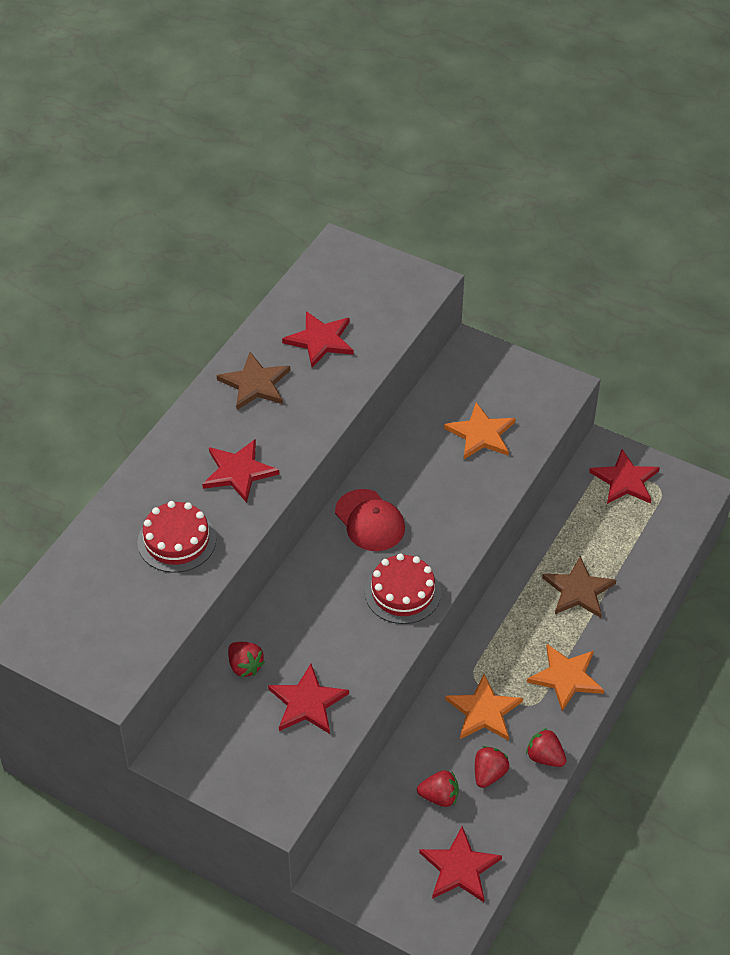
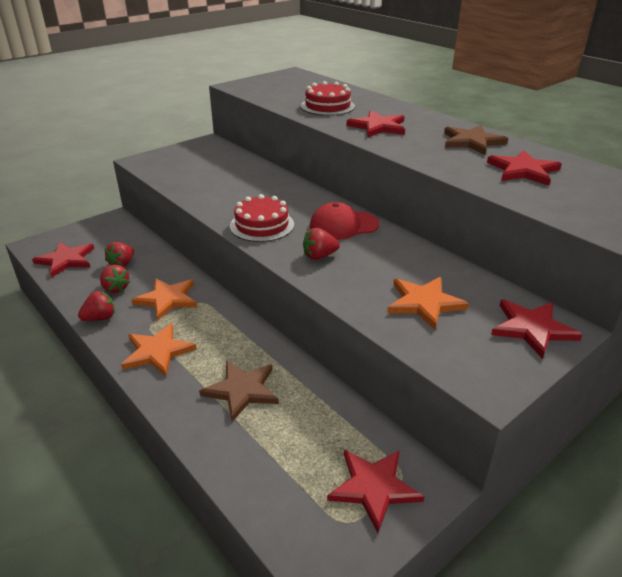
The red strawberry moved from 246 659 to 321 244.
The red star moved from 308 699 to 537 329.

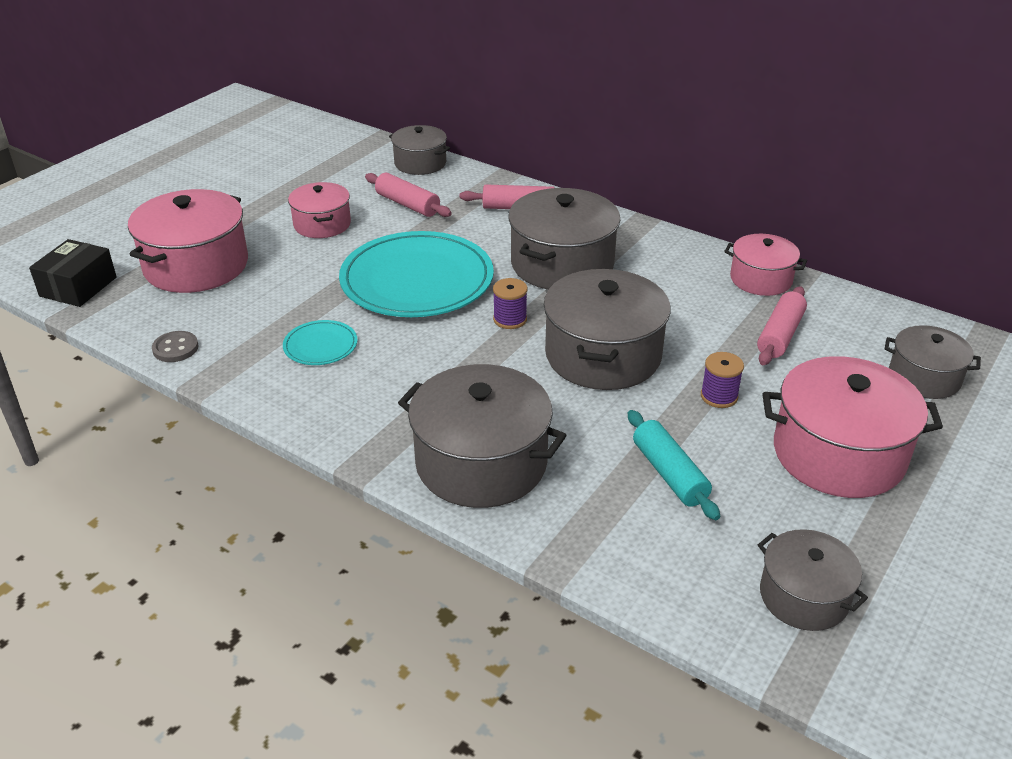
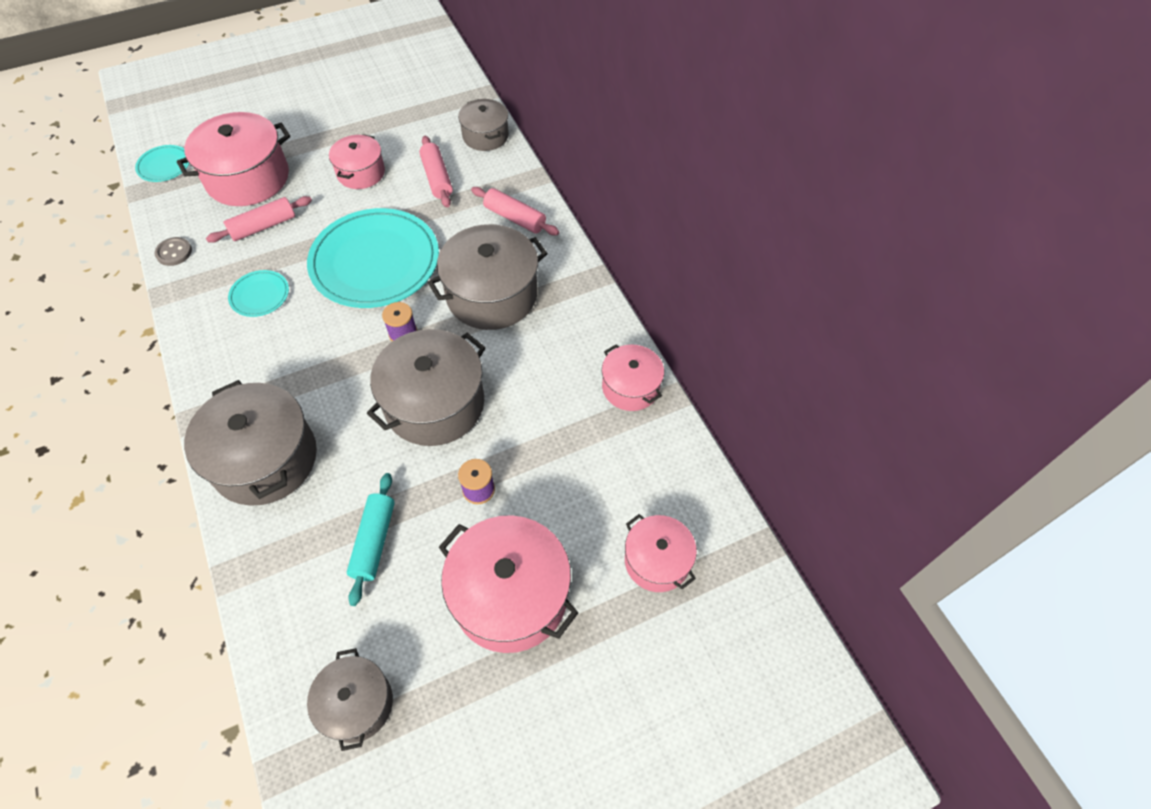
The black box at 73 273 was replaced by the turquoise plate at 162 163.
The pink rolling pin moved from 782 325 to 259 219.
The grey pot at 933 362 became the pink pot at 661 553.

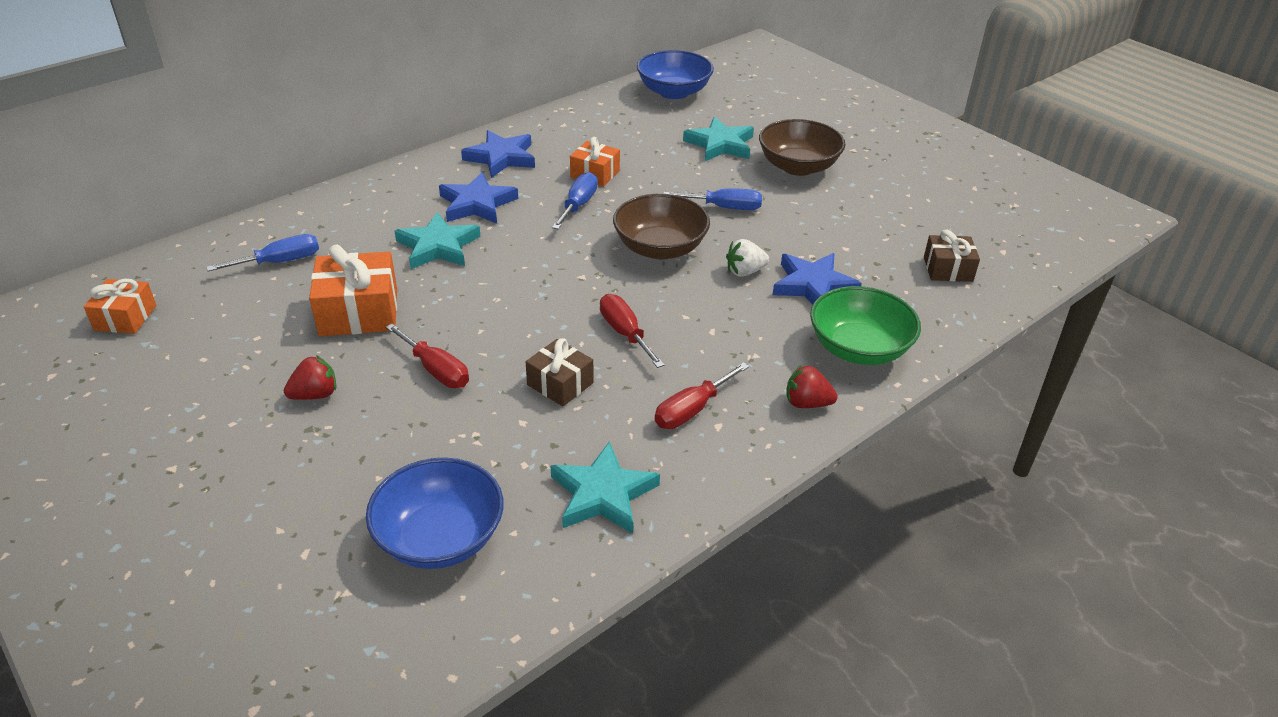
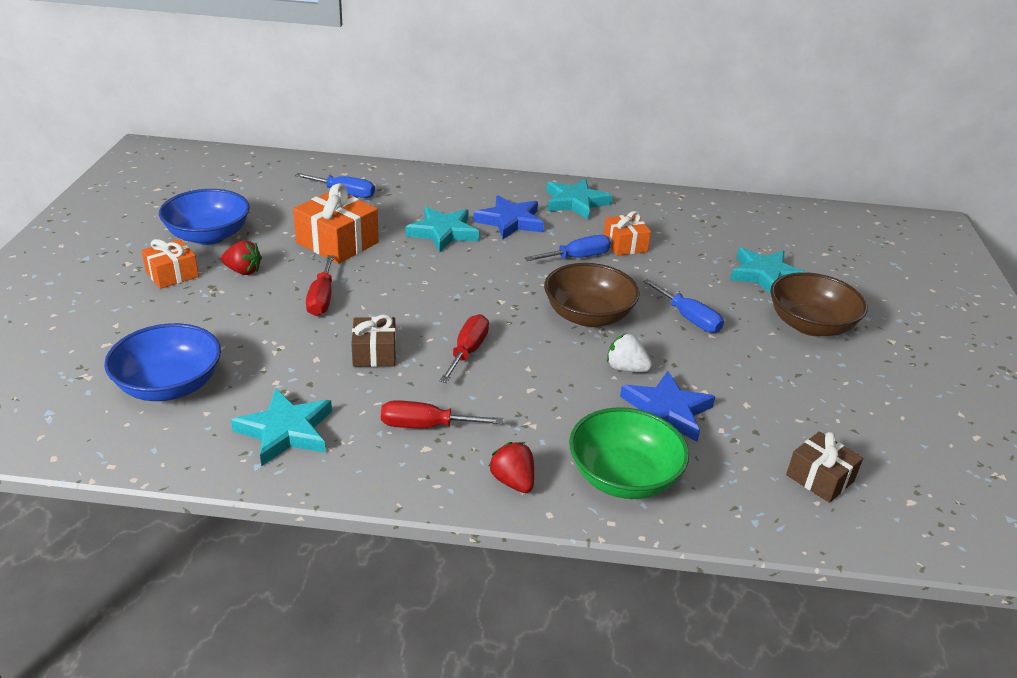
The blue bowl moved from 675 74 to 204 217.
The blue star at 498 154 became the turquoise star at 579 199.
The orange gift moved from 120 306 to 170 264.

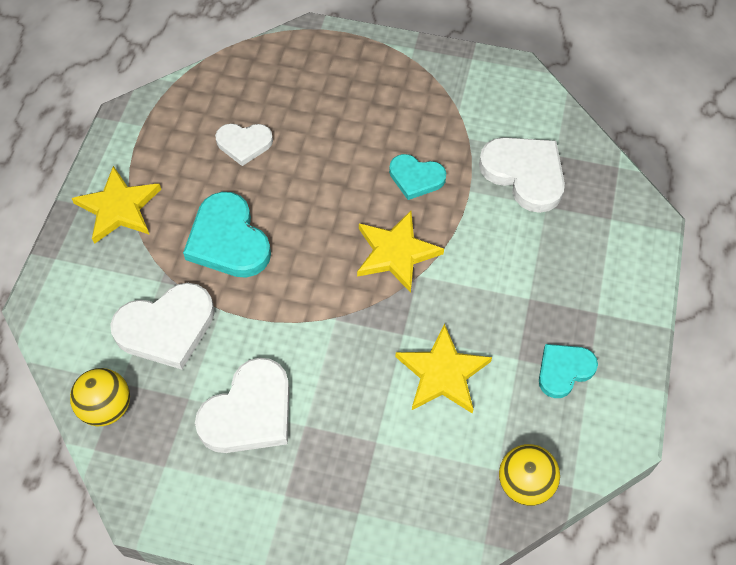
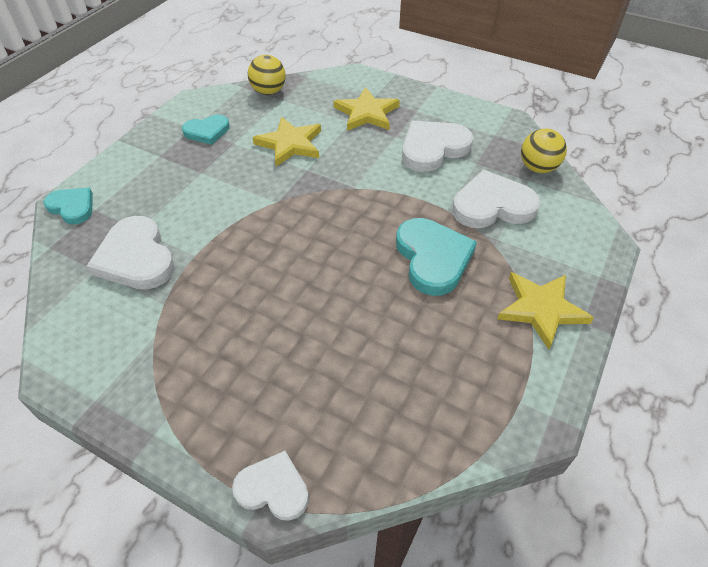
The white heart moved from 244 145 to 270 486.
The turquoise heart moved from 417 177 to 68 206.
The yellow star moved from 400 252 to 367 109.

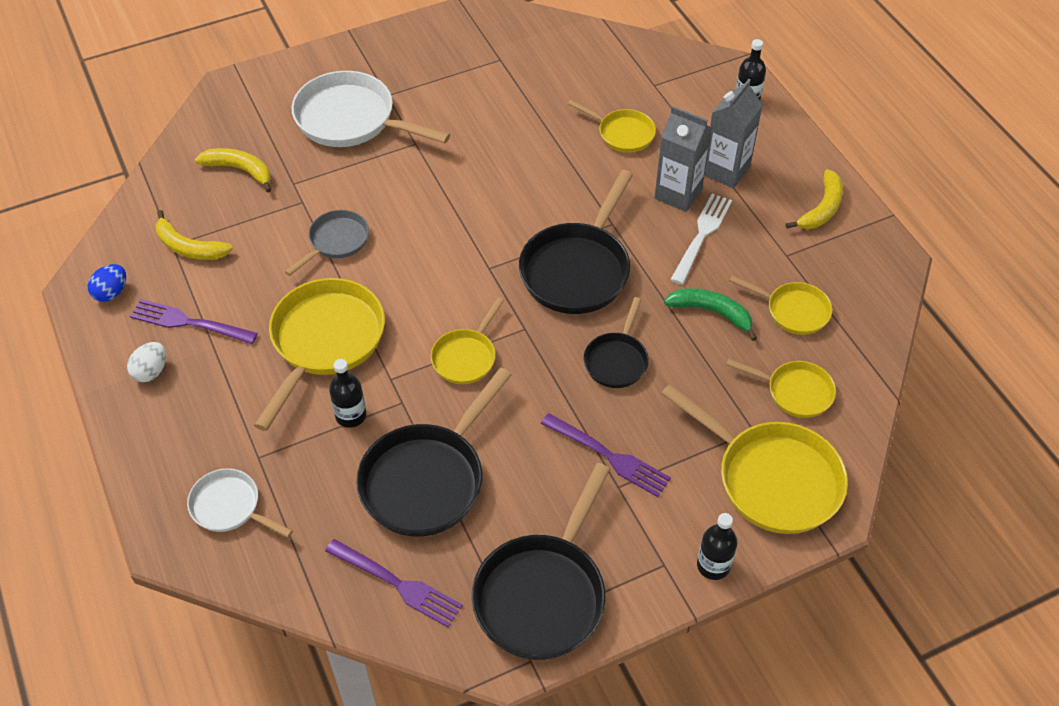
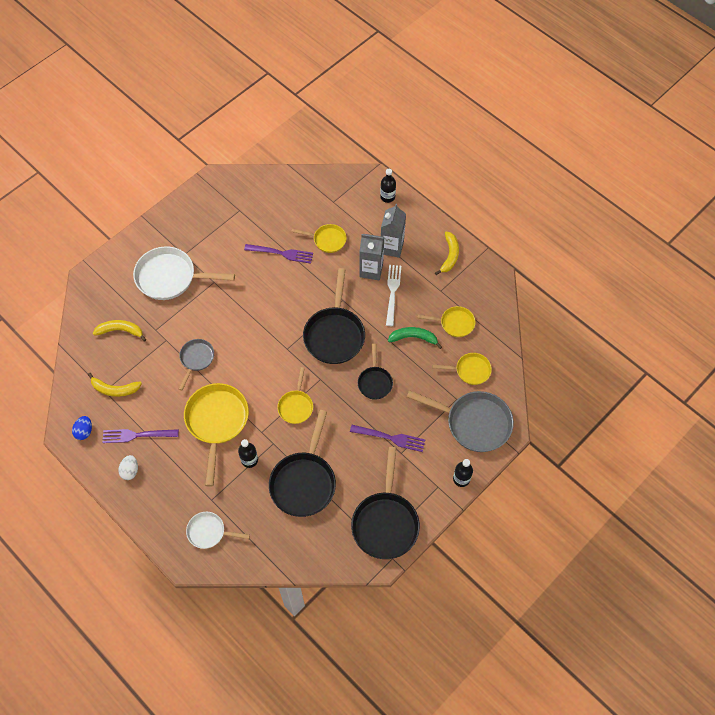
The yellow pan at 754 459 became the grey pan at 460 421.
The purple fork moved from 394 583 to 278 254.

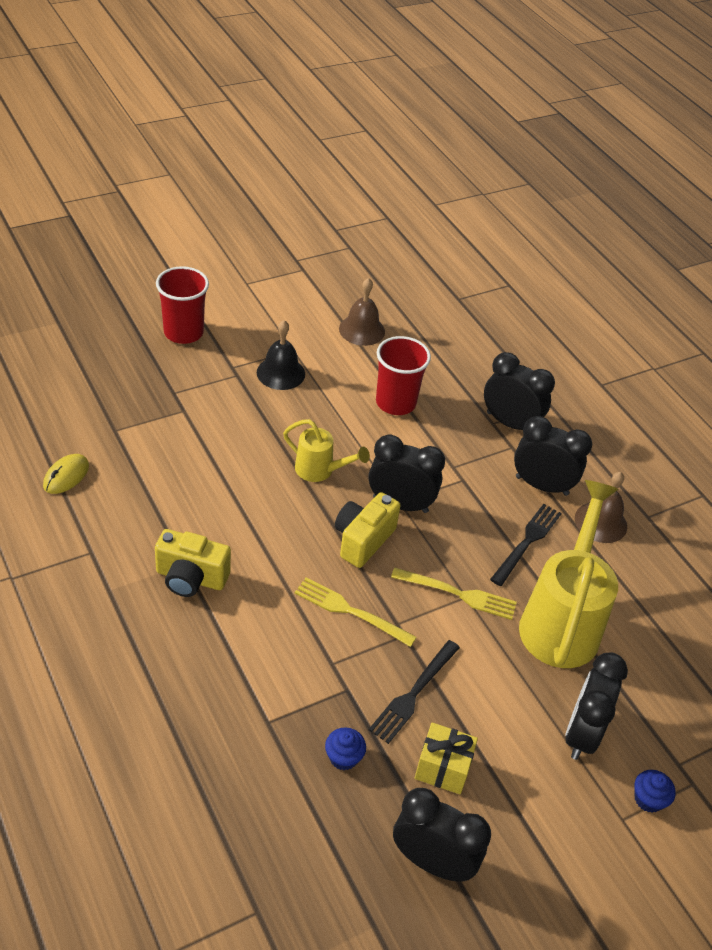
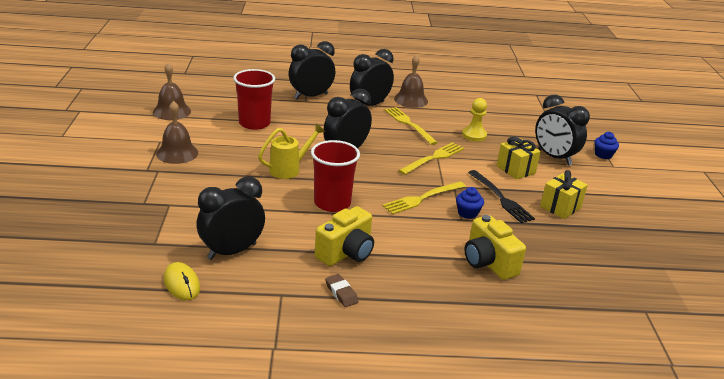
The red cup moved from 182 305 to 335 176.
The black bell at 281 355 became the brown bell at 177 132.
The yellow watering can at 568 574 was replaced by the yellow pawn at 474 120.
The yellow camera moved from 368 530 to 495 247.
The black fork at 526 545 became the yellow fork at 411 126.
The blue cupcake moved from 345 749 to 470 203.
The black clock moved from 442 835 to 231 218.
The yellow gift at 518 158 appeared.
The brown eraser at 342 290 appeared.

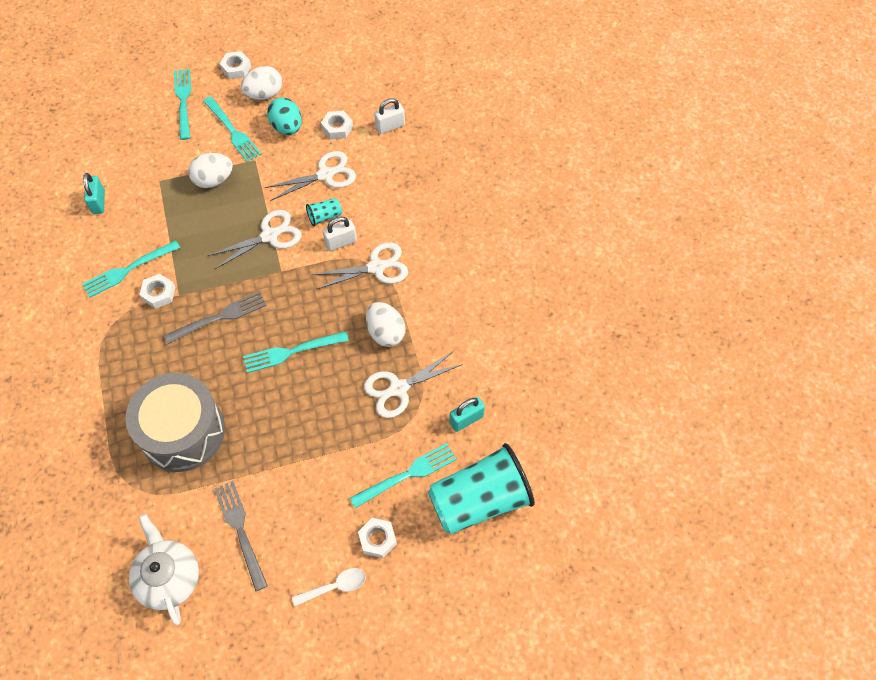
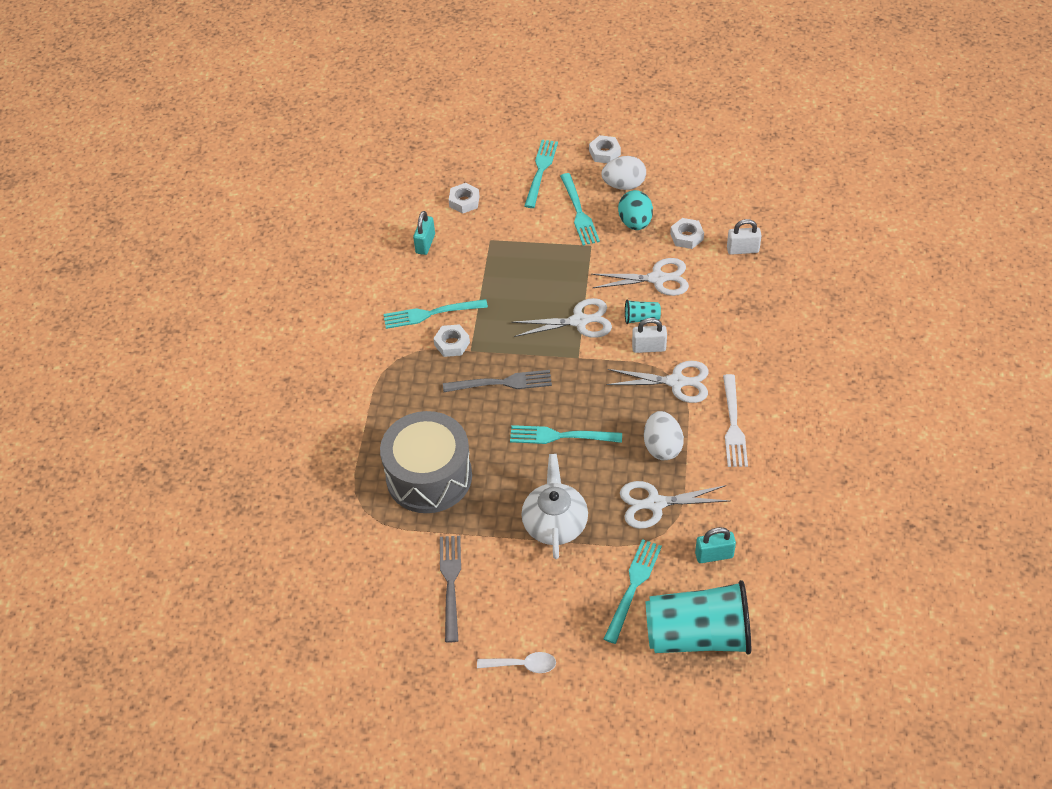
The white egg at 210 170 disappeared.
The turquoise fork at 403 475 turned 60 degrees counterclockwise.
The white teapot moved from 164 570 to 555 506.
The white nut moved from 377 538 to 464 198.
The white fork at 735 420 appeared.

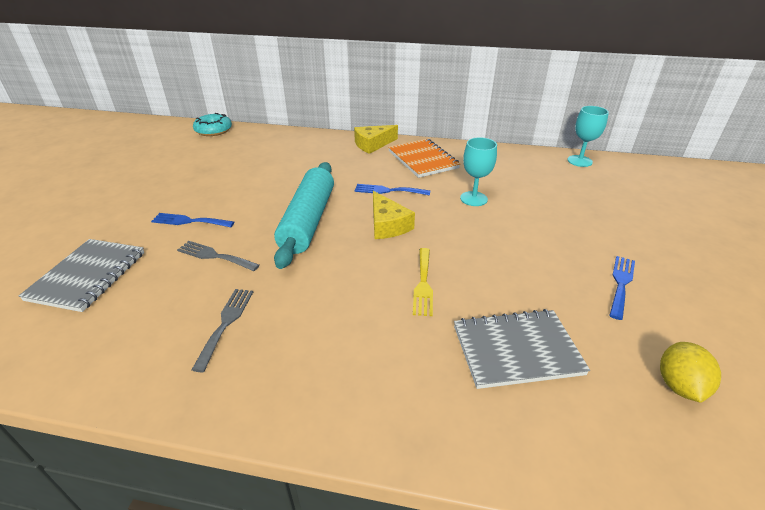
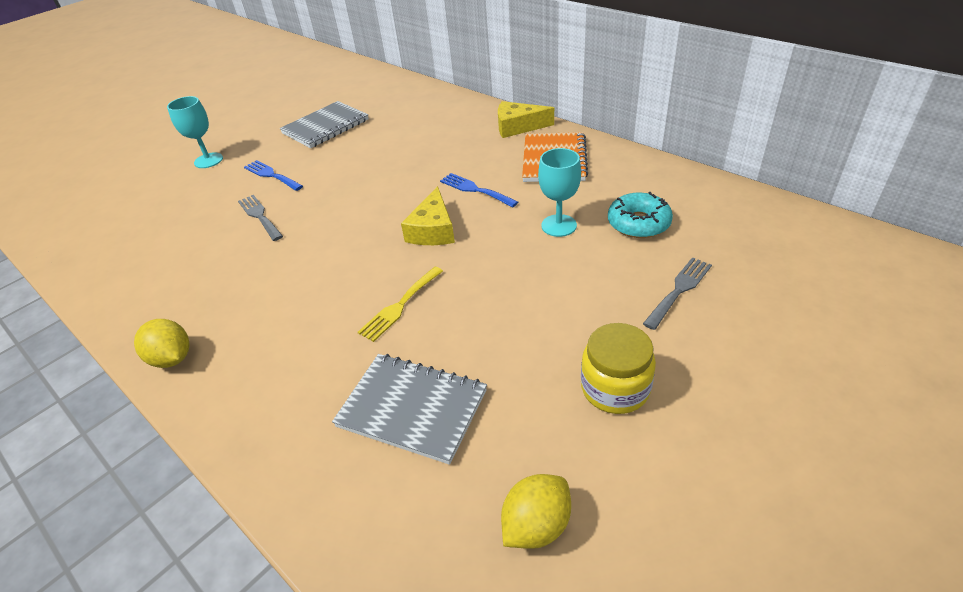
The turquoise goblet moved from 588 136 to 195 132.
The turquoise donut moved from 212 124 to 640 215.
The turquoise rolling pin at 304 215 disappeared.
The grey notebook moved from 81 275 to 324 124.
The blue fork at 622 288 was replaced by the yellow jar at 618 368.
The grey fork moved from 222 330 to 677 293.
The yellow lemon at 161 343 appeared.

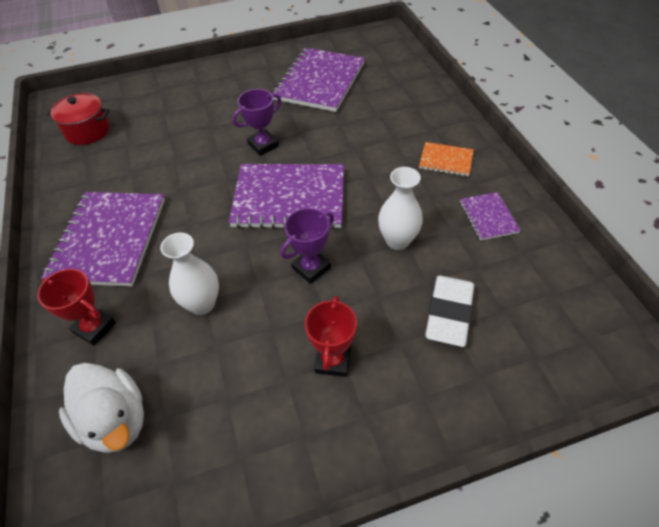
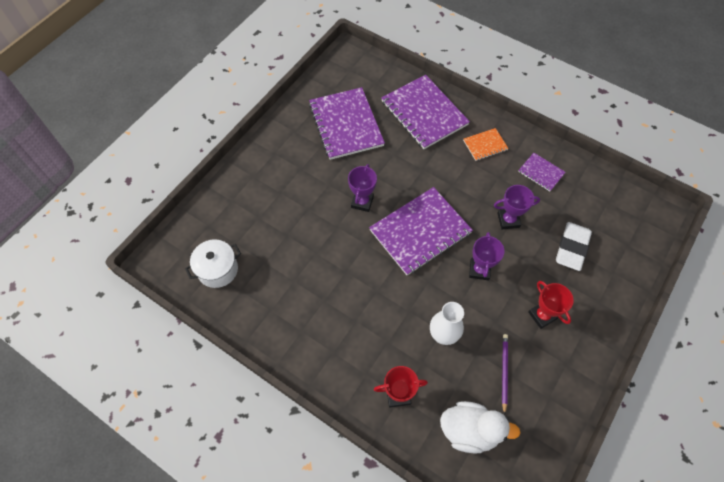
The red pot at 78 119 became the white pot at 213 264.
The white vase at 400 208 was replaced by the purple trophy at 517 207.
The purple notebook moved from 103 239 to 425 112.
The white eraser at 449 311 turned 45 degrees clockwise.
The purple pencil at 505 374 appeared.

